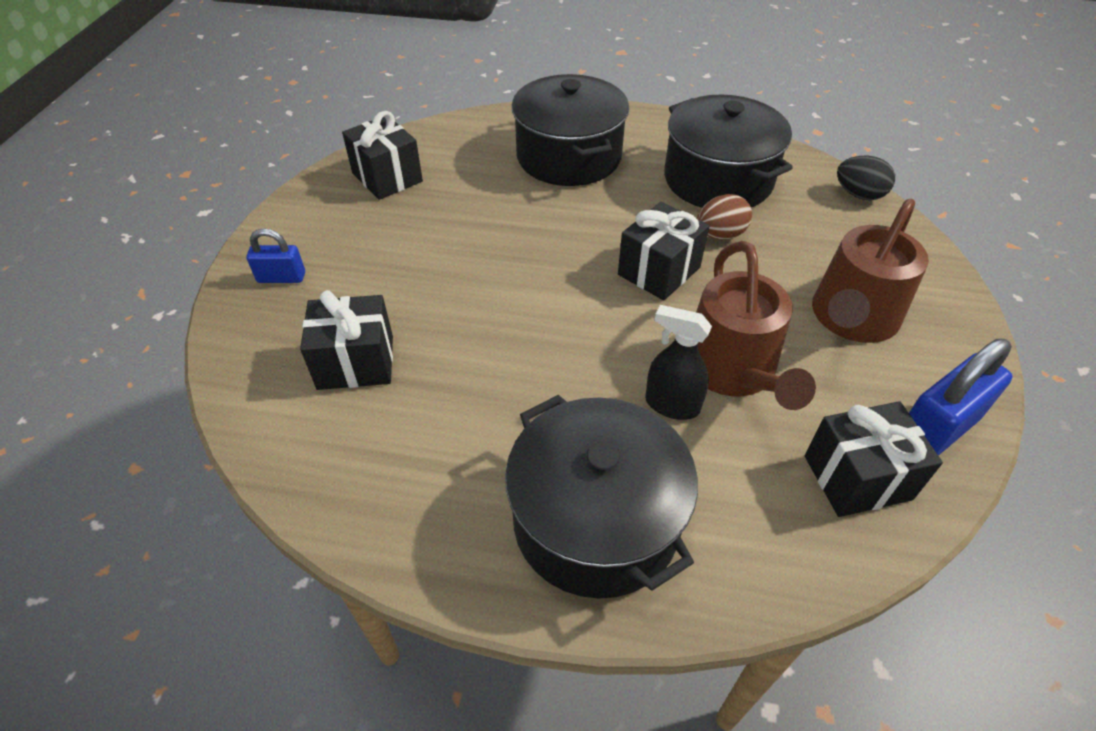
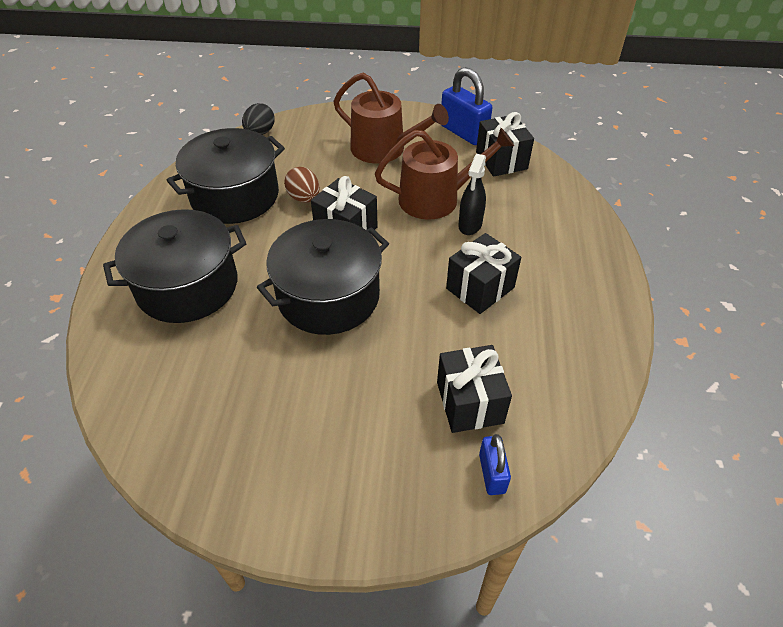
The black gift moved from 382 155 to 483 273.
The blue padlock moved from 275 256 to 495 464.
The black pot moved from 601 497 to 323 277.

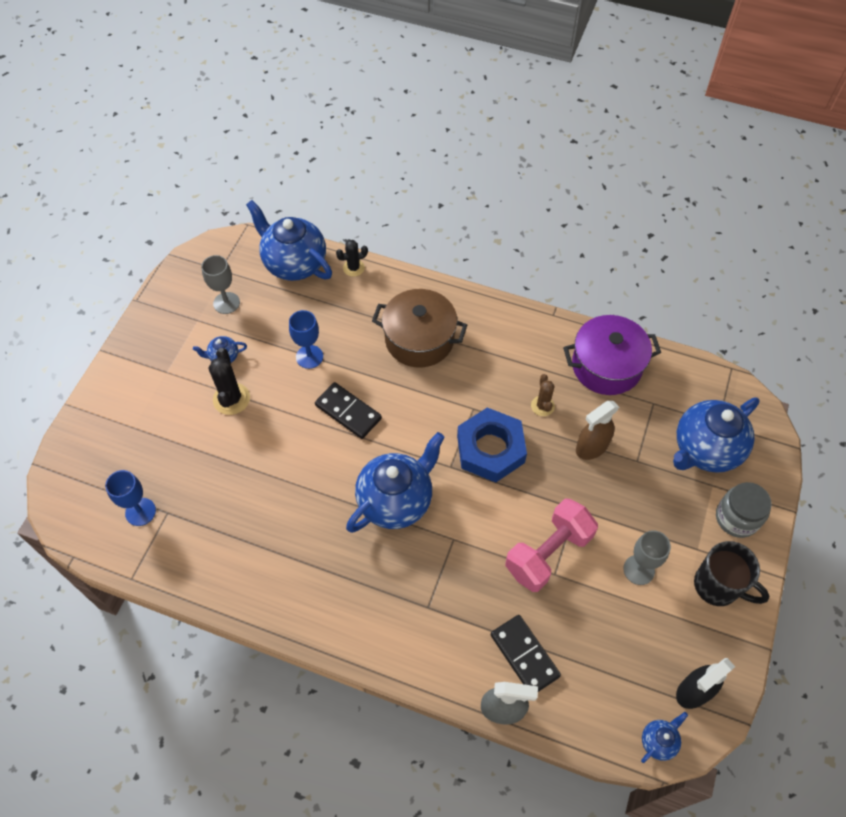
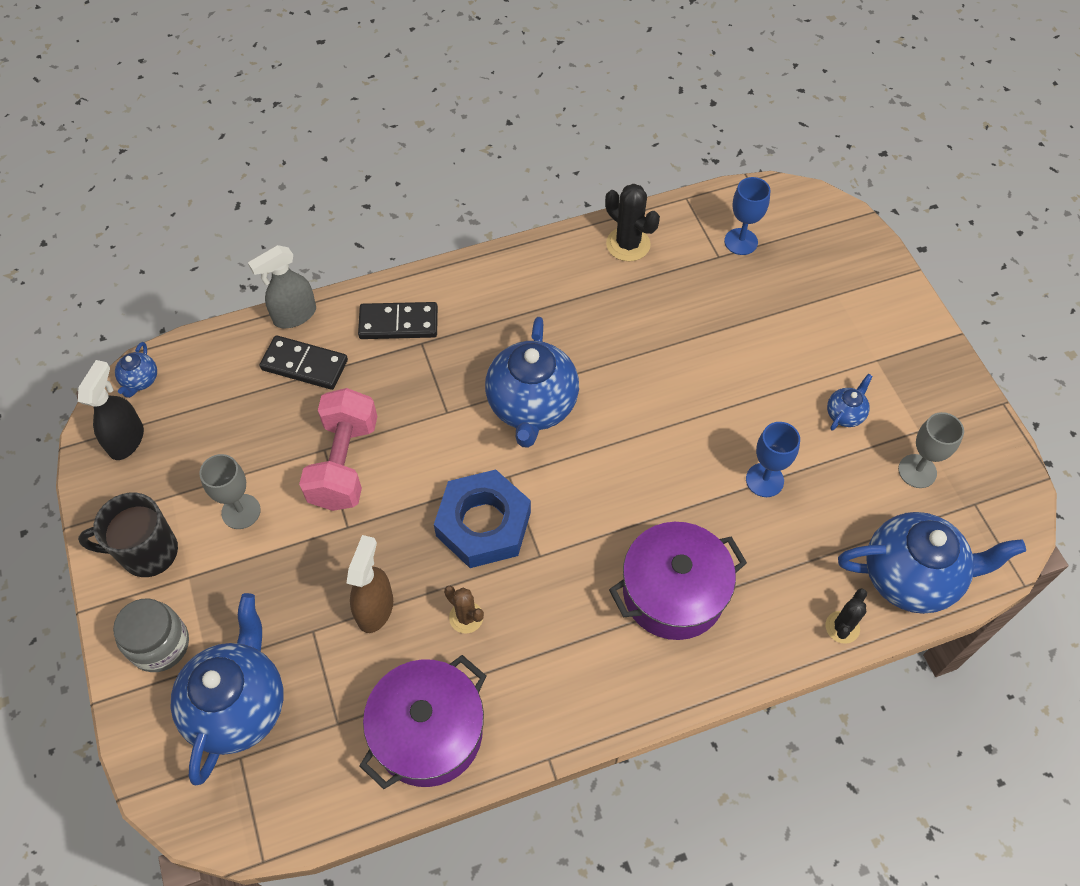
The brown pot at 419 328 became the purple pot at 678 581.
The black cactus moved from 229 381 to 632 222.
The black domino moved from 348 410 to 398 320.

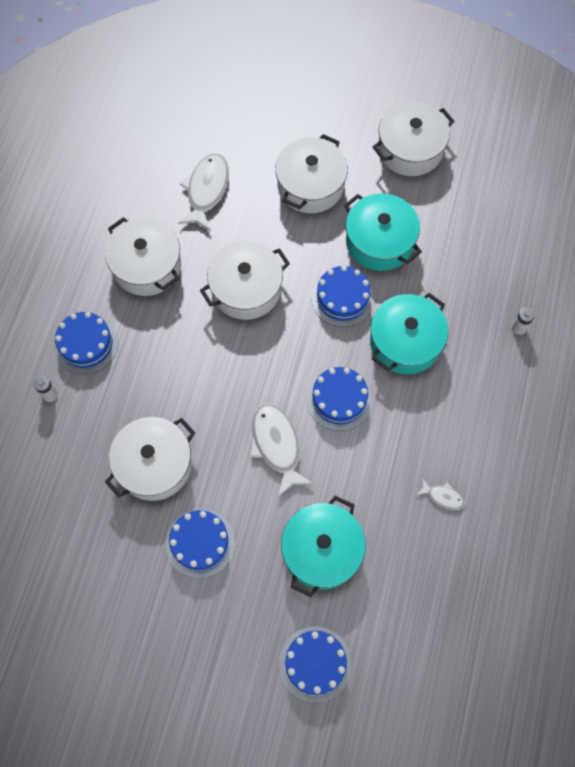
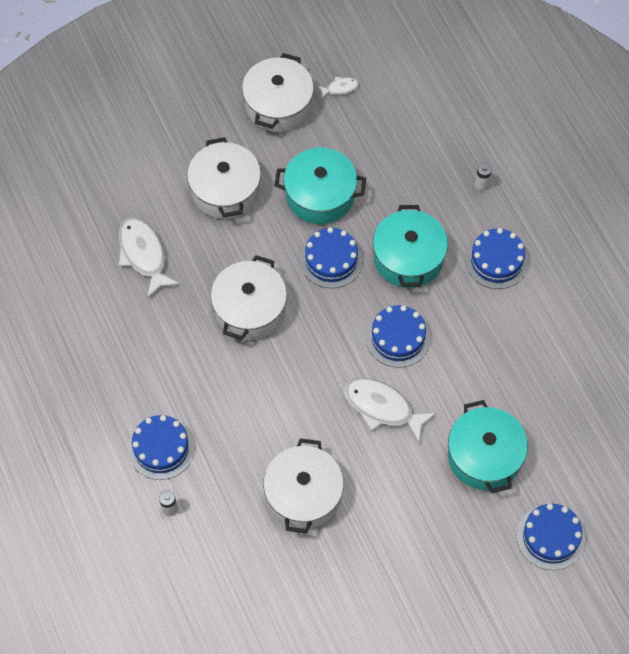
The white pot at 143 256 disappeared.
The white fish moved from 440 494 to 338 88.
The blue cake moved from 200 543 to 497 258.

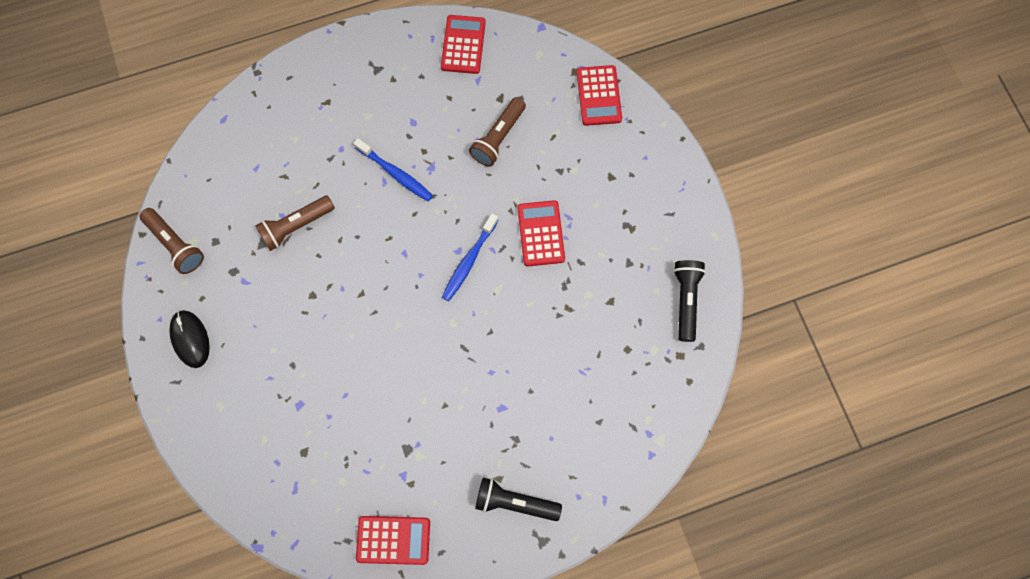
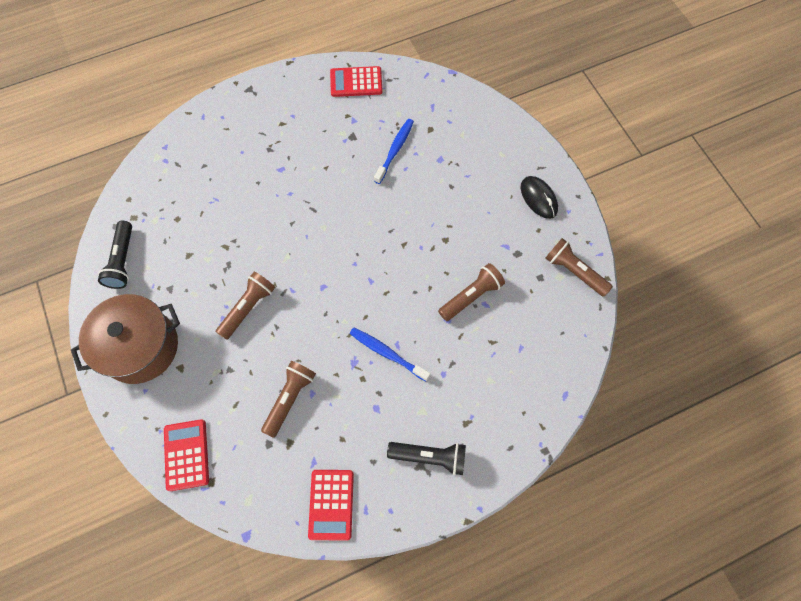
The red calculator at 541 233 was replaced by the brown flashlight at 245 306.
The blue toothbrush moved from 470 257 to 394 151.
The black flashlight moved from 518 499 to 426 458.
The brown pot at 125 339 appeared.

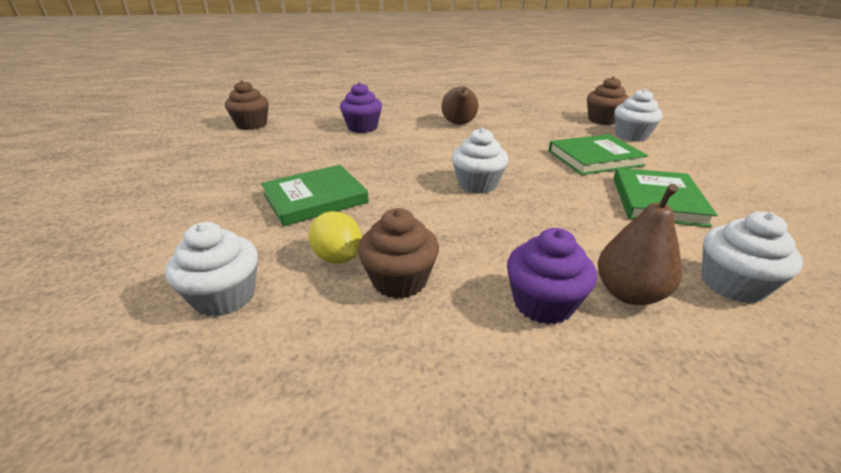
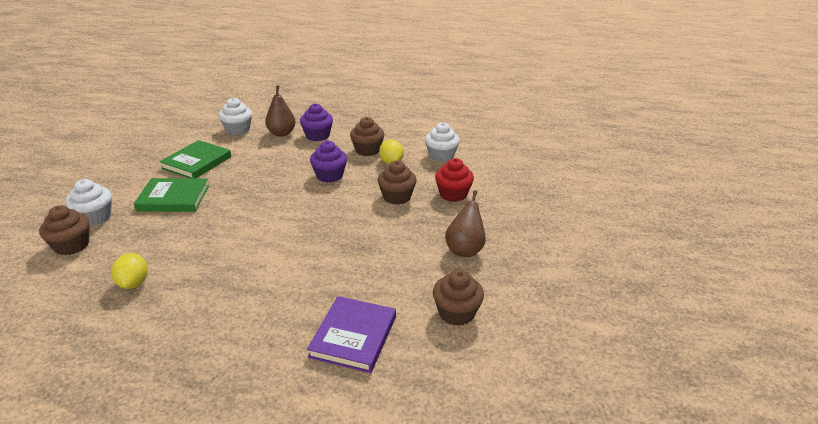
The purple cupcake moved from 361 107 to 328 162.
The brown pear moved from 460 105 to 465 223.
The white cupcake at 480 161 disappeared.
The green book at 315 195 was replaced by the brown cupcake at 397 183.
The red cupcake at 454 180 appeared.
The yellow lemon at 129 271 appeared.
The purple book at 351 334 appeared.

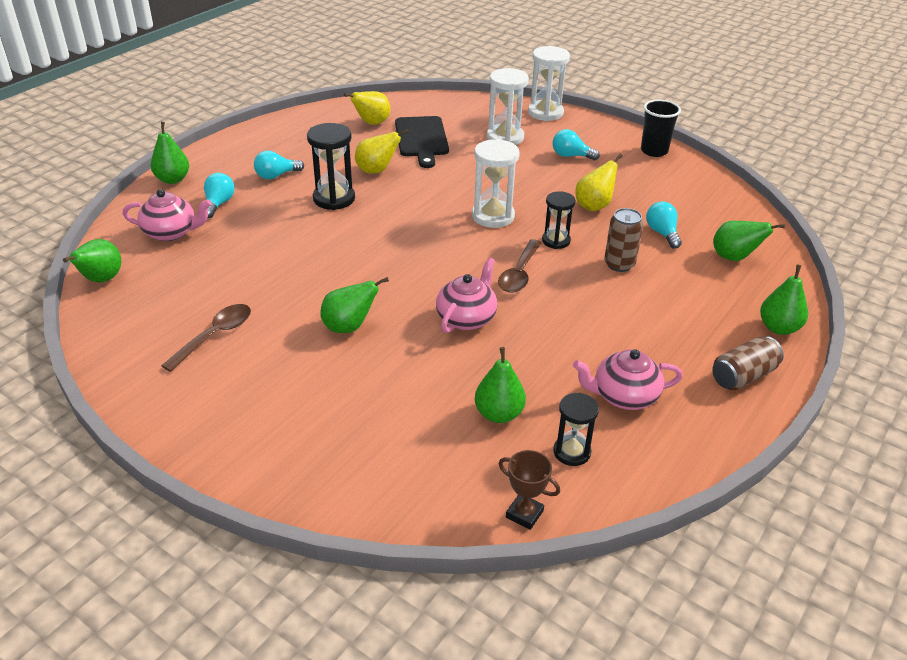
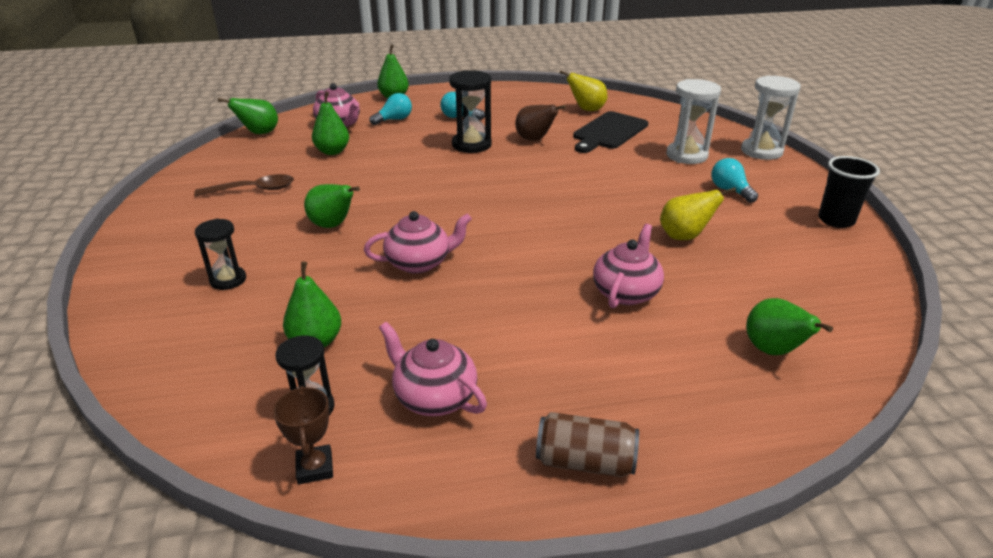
The yellow pear at 382 151 became the brown pear at 540 122.
The white hourglass at 496 183 disappeared.
The black hourglass moved from 559 220 to 220 254.
The turquoise light bulb at 664 225 disappeared.
The brown can at 624 240 was replaced by the pink teapot at 628 266.
The brown spoon at 519 266 disappeared.
The green pear moved from 784 300 to 330 123.
The brown trophy moved from 529 490 to 303 435.

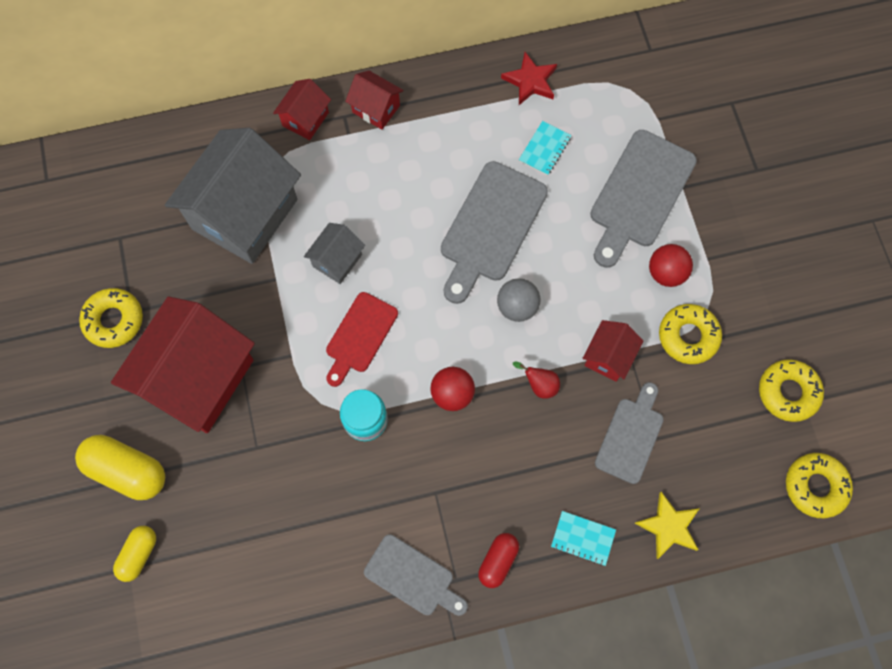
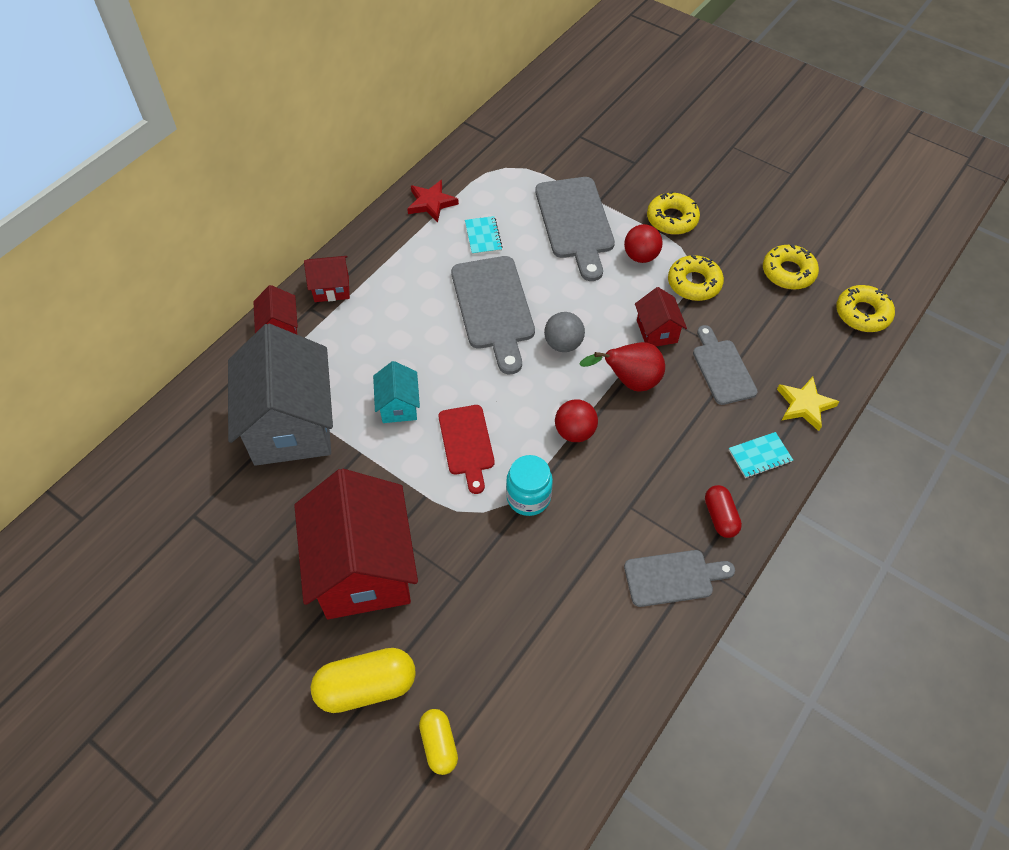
The grey house at 334 253 became the turquoise house at 396 392.
The yellow donut moved from 111 318 to 673 213.
The red pear at 536 380 changed to 1.77 times the size.

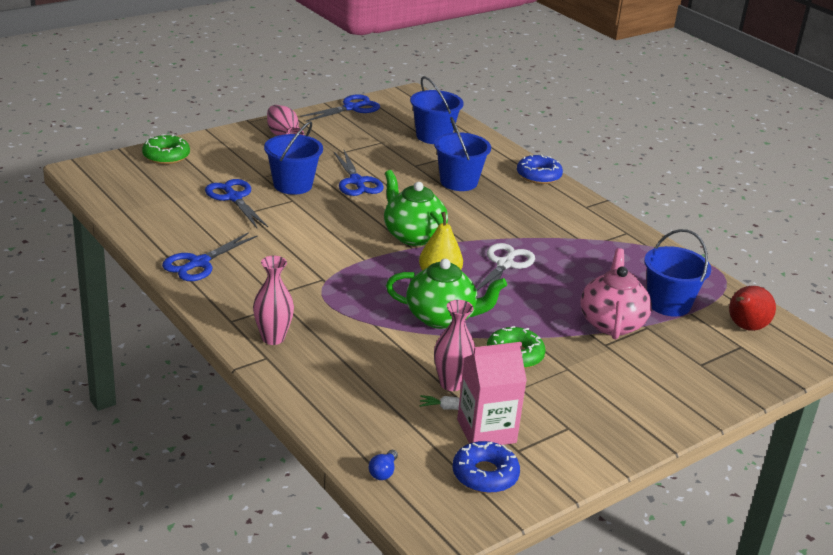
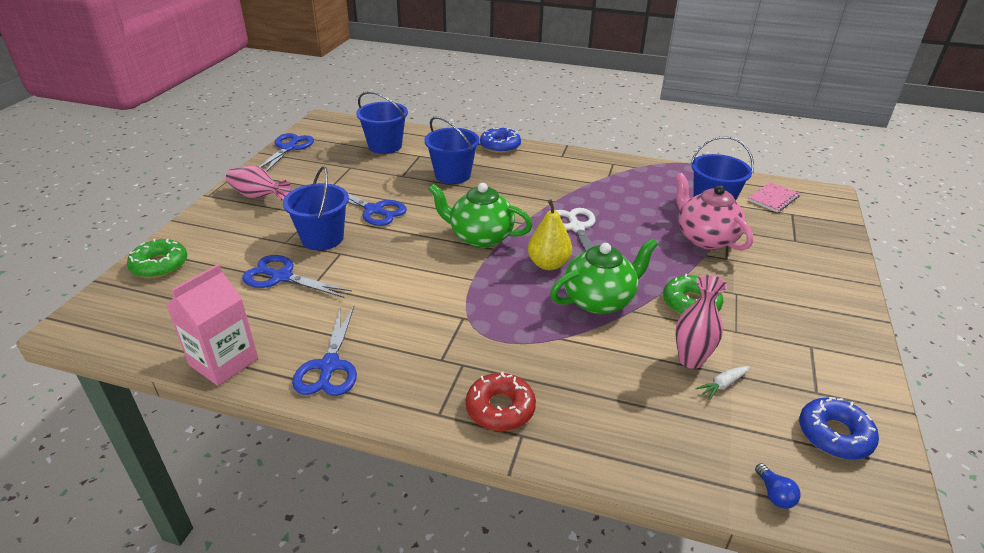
The pink vase at 273 300 was replaced by the red donut at 501 401.
The red pear at 752 308 was replaced by the pink notebook at 774 197.
The pink carton moved from 492 393 to 212 325.

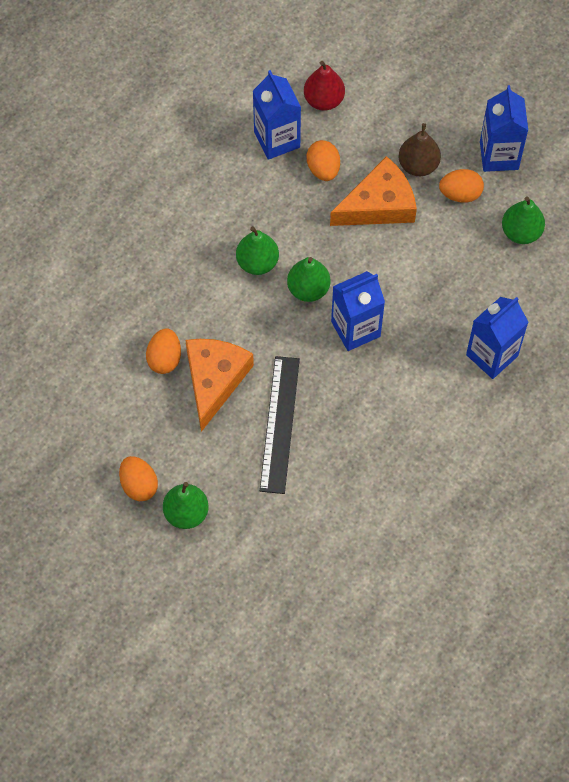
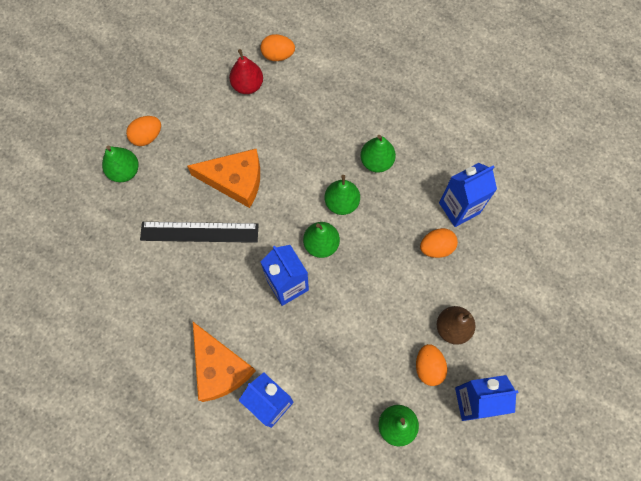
The red pear moved from 324 86 to 246 71.
The orange cheese moved from 373 191 to 224 362.
The orange egg moved from 163 351 to 278 47.
The green pear at 378 154 appeared.

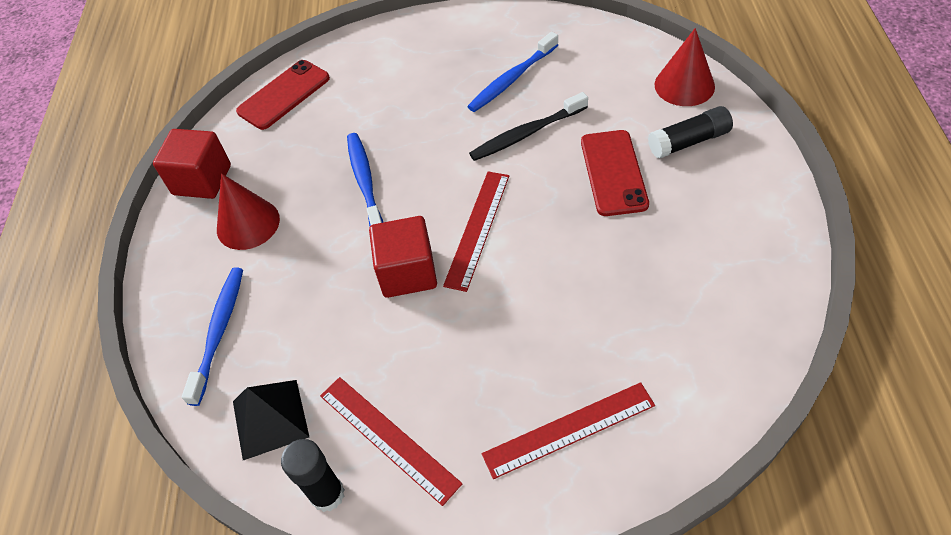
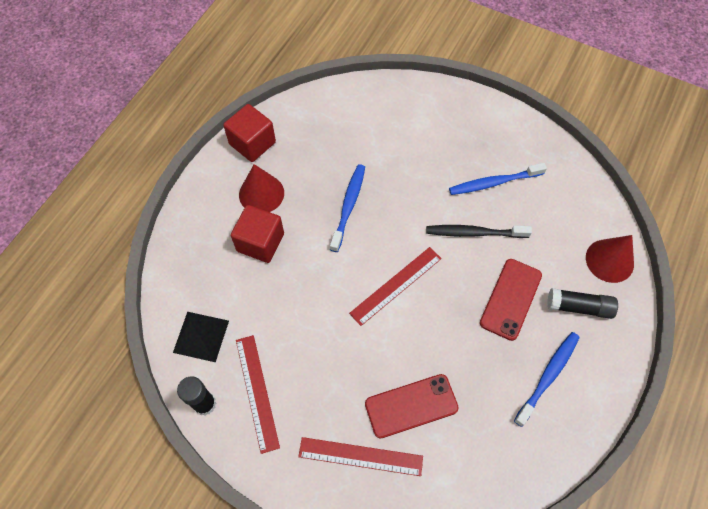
The red phone moved from 283 95 to 412 406.
The red cube moved from 403 257 to 257 234.
The blue toothbrush moved from 212 336 to 547 379.

